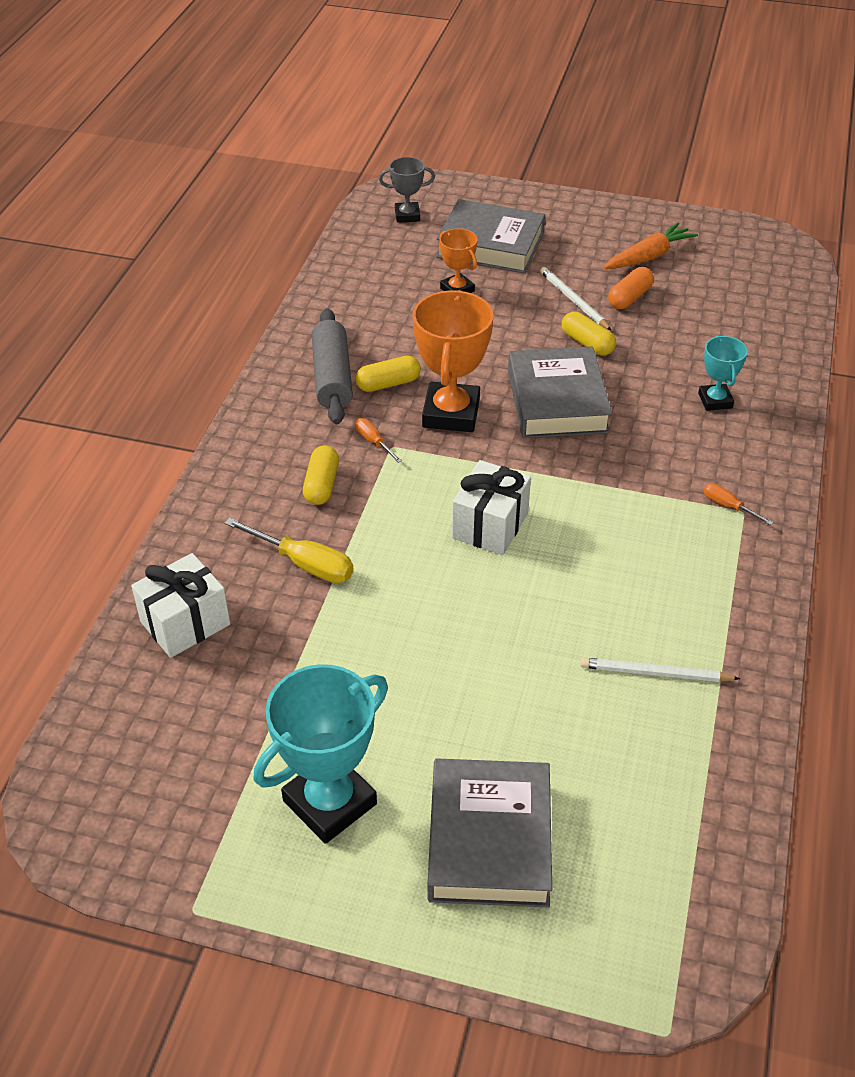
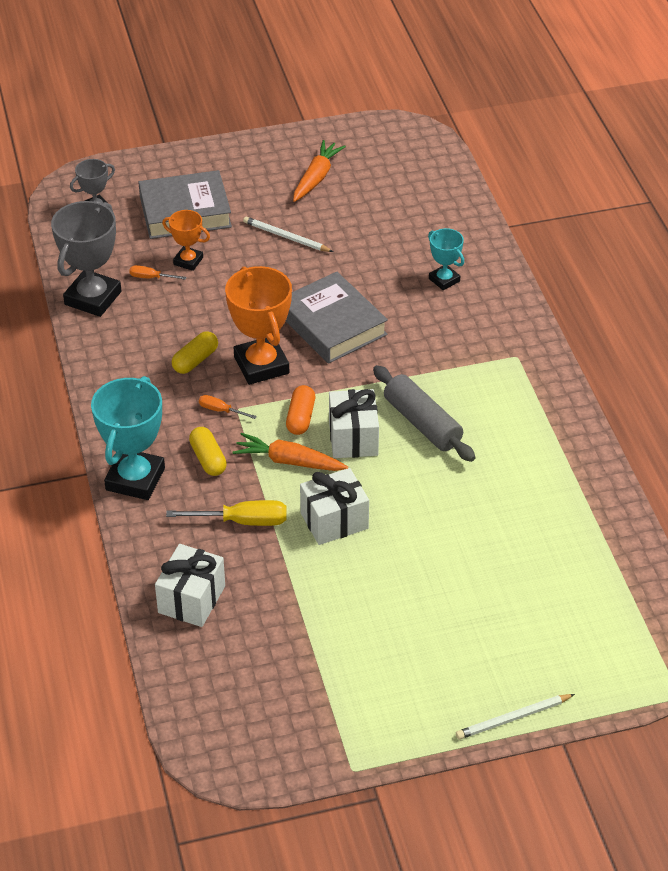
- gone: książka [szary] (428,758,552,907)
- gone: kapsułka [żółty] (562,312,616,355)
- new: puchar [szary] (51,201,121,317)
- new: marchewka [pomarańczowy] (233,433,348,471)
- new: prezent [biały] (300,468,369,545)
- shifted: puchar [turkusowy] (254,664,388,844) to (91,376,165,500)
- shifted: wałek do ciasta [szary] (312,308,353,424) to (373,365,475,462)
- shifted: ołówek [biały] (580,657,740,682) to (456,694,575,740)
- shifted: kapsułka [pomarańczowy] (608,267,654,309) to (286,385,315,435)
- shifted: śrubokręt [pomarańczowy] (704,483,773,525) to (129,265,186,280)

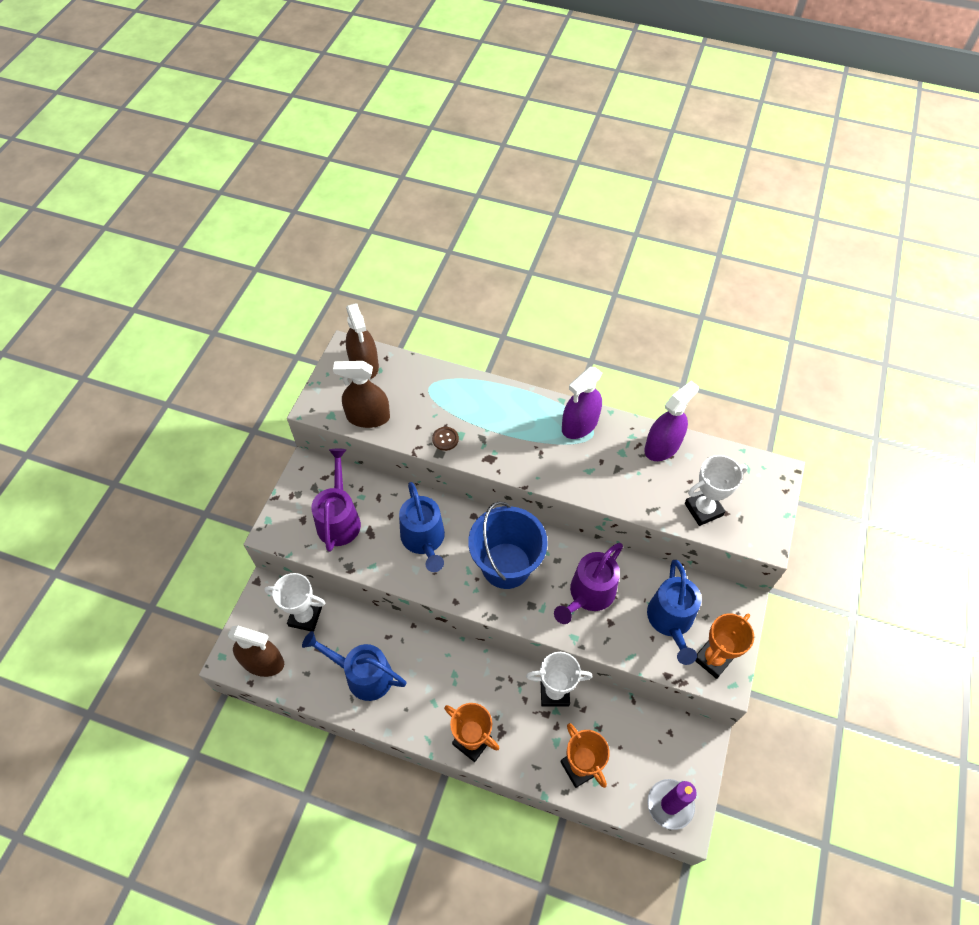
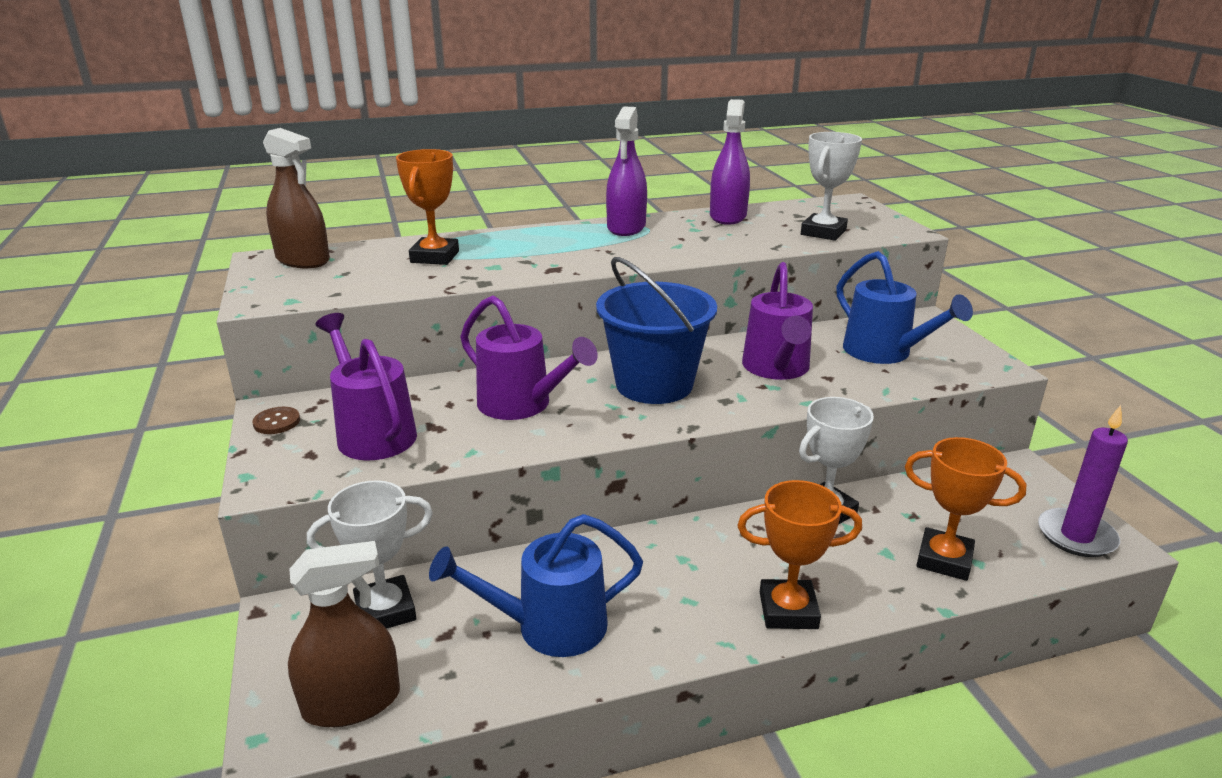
- gone: spryskiwacz [brązowy] (333,361,390,428)
- shifted: guzik [brązowy] (432,427,459,451) to (252,407,300,434)
- shifted: puchar [pomarańczowy] (696,613,754,679) to (396,149,459,265)
- repainted: konewka [niebieski] (399,482,445,572) to konewka [fioletowy] (460,295,598,420)

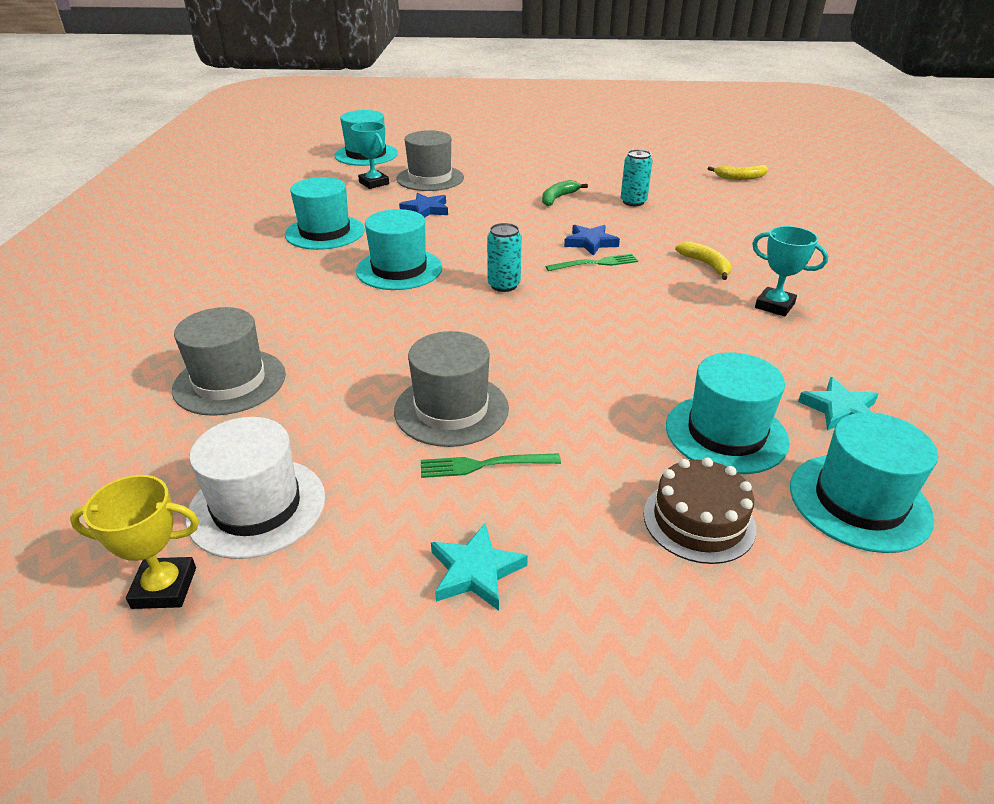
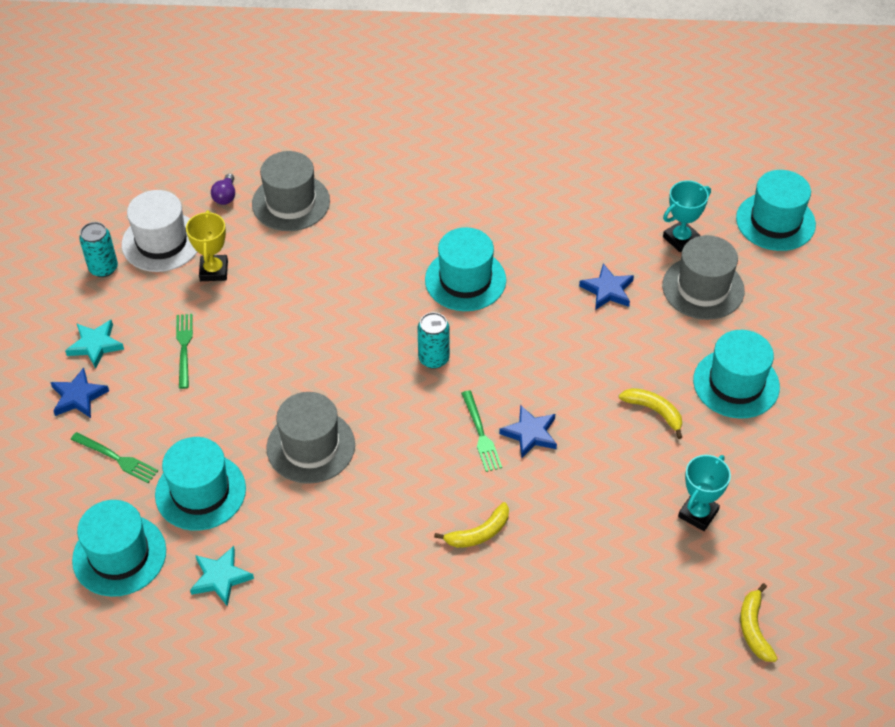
- new: gwiazda [niebieski] (50,367,109,418)
- new: żarówka [fioletowy] (211,174,235,205)
- shifted: puchar [żółty] (70,475,199,609) to (186,210,228,281)
- shifted: kapelusz [turkusowy] (285,177,365,250) to (693,330,780,419)
- shifted: kapelusz [szary] (394,331,509,447) to (266,392,355,484)
- shifted: puszka [turkusowy] (621,149,653,206) to (79,222,118,277)
- shifted: puchar [turkusowy] (752,226,828,317) to (678,455,731,531)
- swapped: tort [brązowy] (644,458,756,564) to widelec [zielony] (71,432,158,483)
- repainted: banan [zielony] (542,180,588,206) to banan [żółty] (619,388,682,439)

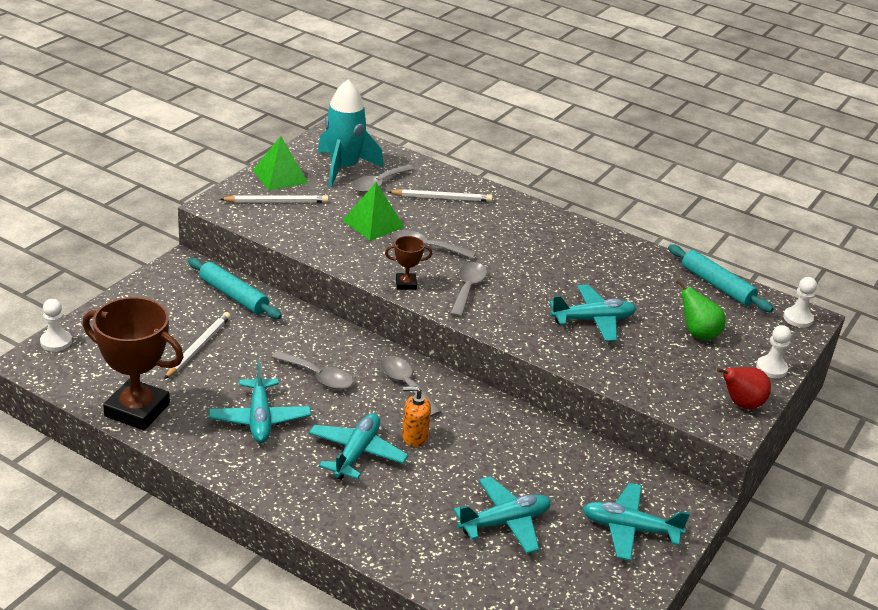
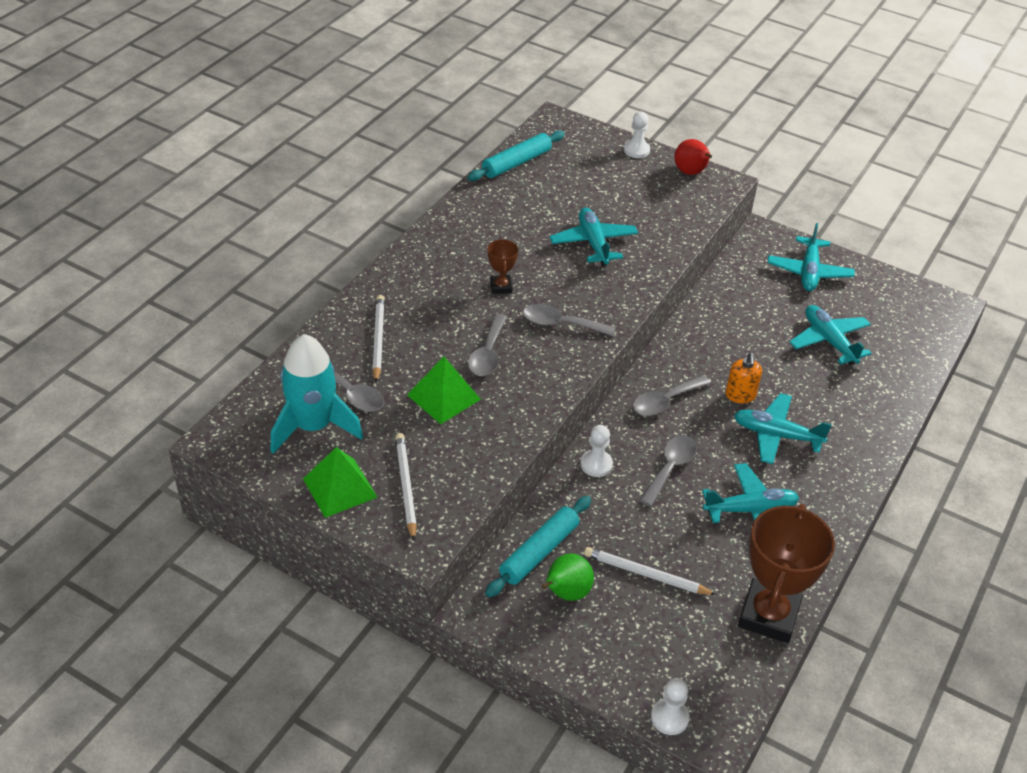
- shifted: puchar [brązowy] (385,236,432,290) to (488,239,518,294)
- shifted: gruszka [zielony] (676,279,725,341) to (542,553,594,601)
- shifted: pionek [biały] (783,277,817,328) to (580,425,613,477)

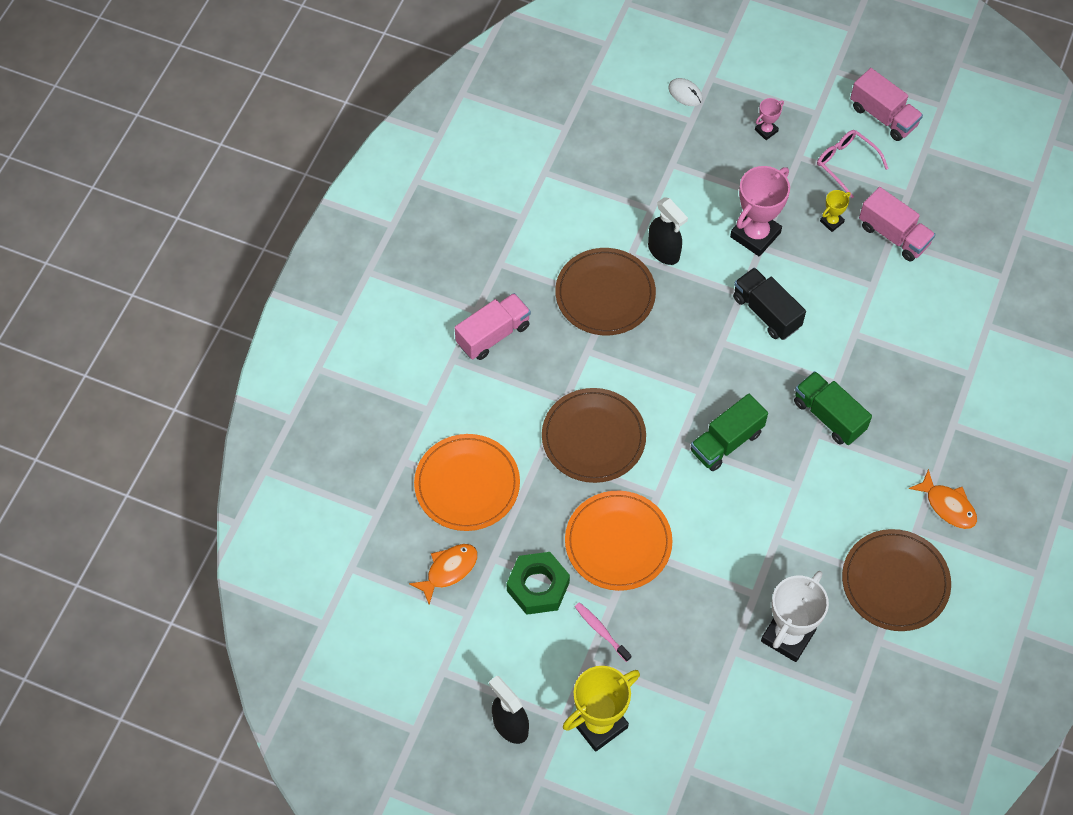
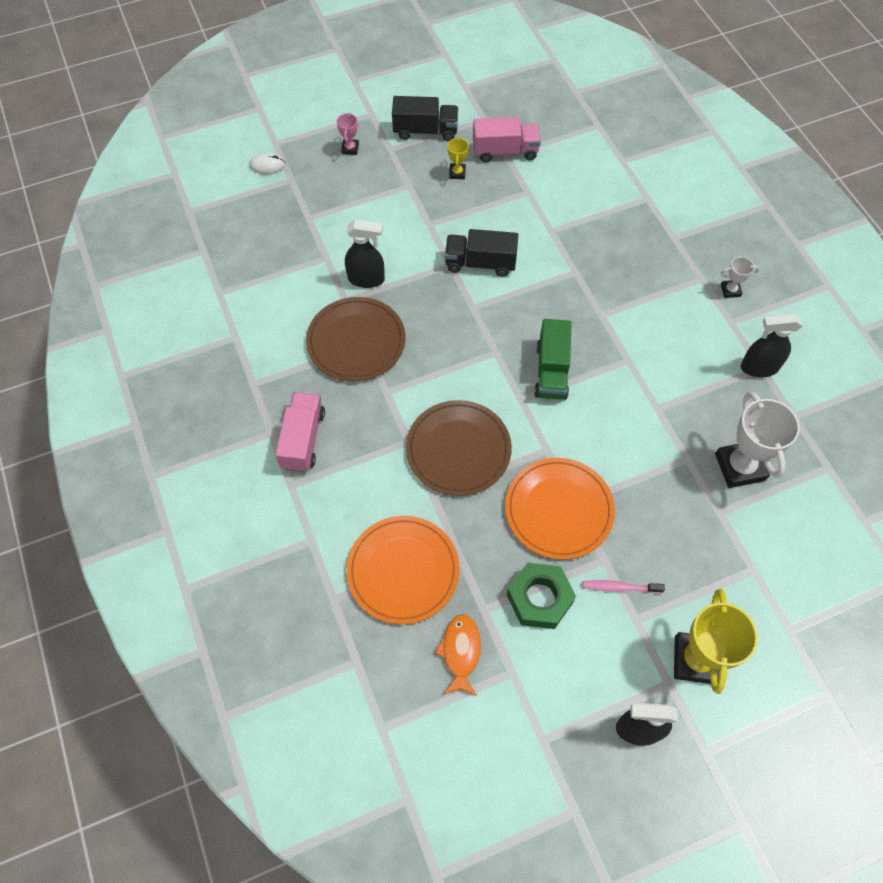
- gone: puchar [różowy] (730,166,790,256)
- gone: ciężarówka [zielony] (794,371,872,445)
- gone: ciężarówka [różowy] (850,68,923,141)
- swapped: okulary [różowy] (817,130,889,198) to ciężarówka [czarny] (392,96,458,141)
- swapped: talerz [brązowy] (842,529,951,631) to spryskiwacz [czarny] (741,314,802,377)
- swapped: ryba [pomarańczowy] (909,469,977,529) to puchar [biały] (721,257,759,298)

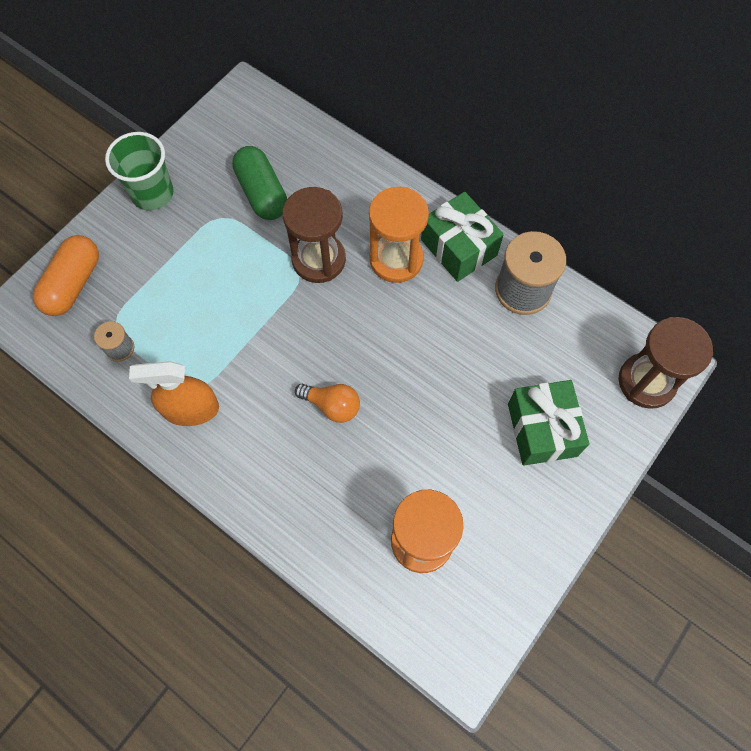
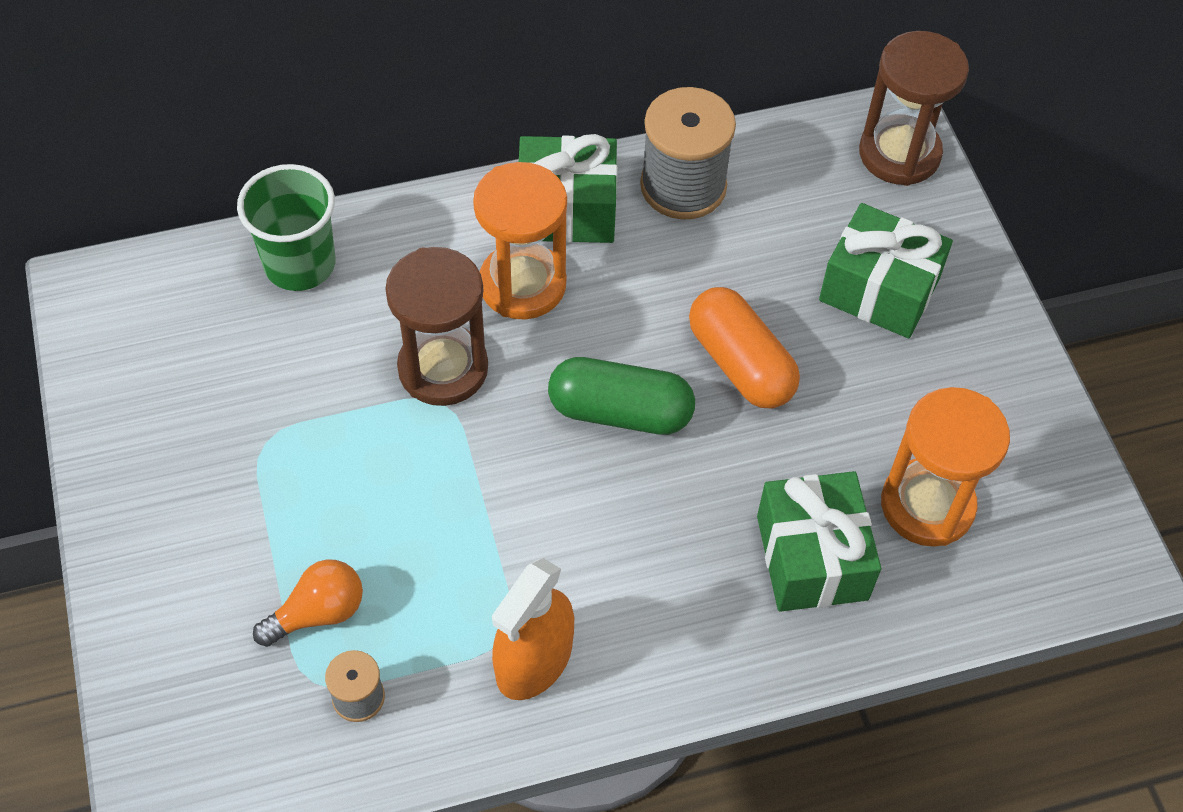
- new: prezent [zielony] (757,471,881,612)
- shifted: kapsułka [pomarańczowy] (33,235,99,316) to (689,287,800,408)
- shifted: szklanka [zielony] (105,132,173,210) to (237,164,335,291)
- shifted: kapsułka [zielony] (232,146,287,220) to (548,357,695,435)
- shifted: żarówka [pomarańczowy] (295,383,360,423) to (253,559,363,647)

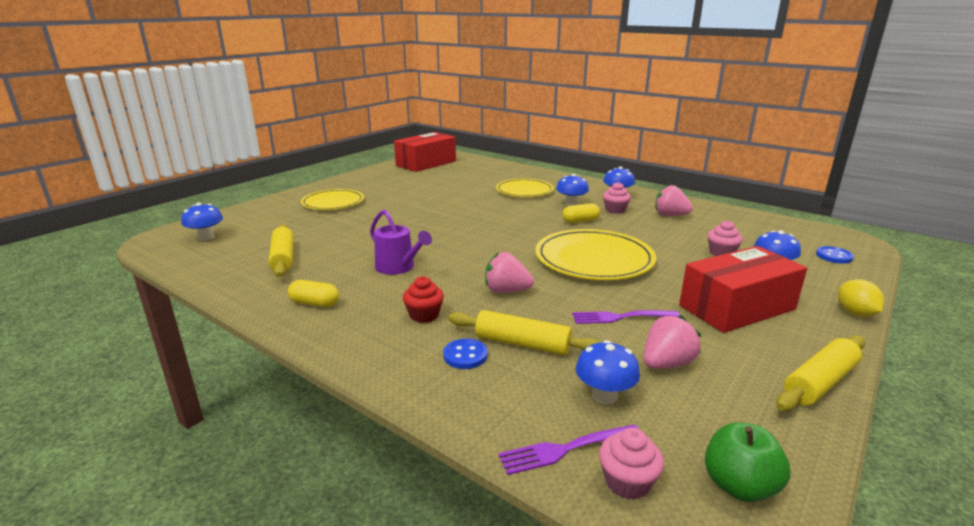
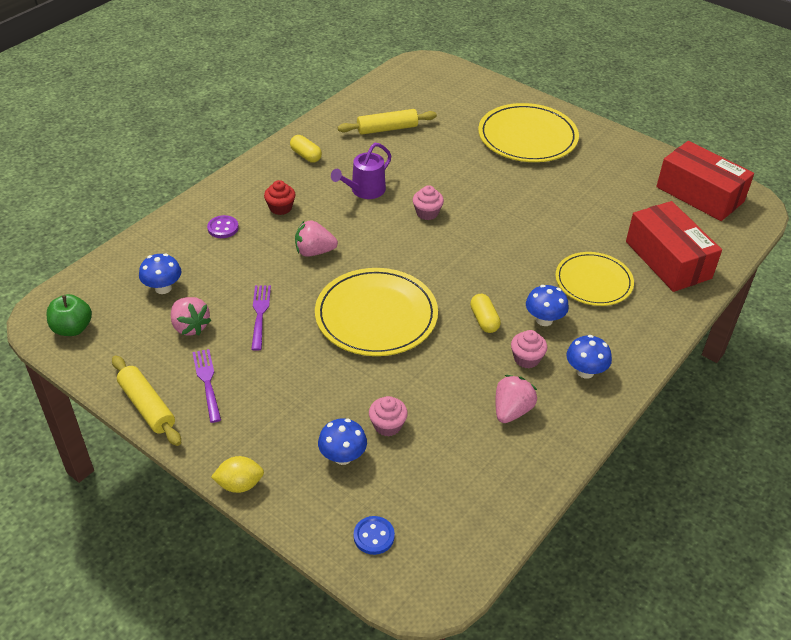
- gone: grzyb [niebieski] (181,203,223,241)
- gone: wałek do ciasta [żółty] (449,310,601,355)
- shifted: widelec [fioletowy] (498,424,640,475) to (192,349,221,423)
- shifted: muffinka [różowy] (599,428,664,500) to (413,185,444,220)
- shifted: pudełko [czerwony] (679,246,807,333) to (626,201,722,292)
- repainted: guzik [niebieski] (443,339,488,369) to guzik [fioletowy] (207,215,239,238)
- rotated: kapsułka [żółty] (288,280,339,307) = (290,135,322,162) 60 degrees counterclockwise
- rotated: truskawka [różowy] (485,252,534,293) = (295,220,338,257) 105 degrees counterclockwise
- scaled: talerz [żółty] (301,189,364,210) = (478,103,579,162) x1.51

